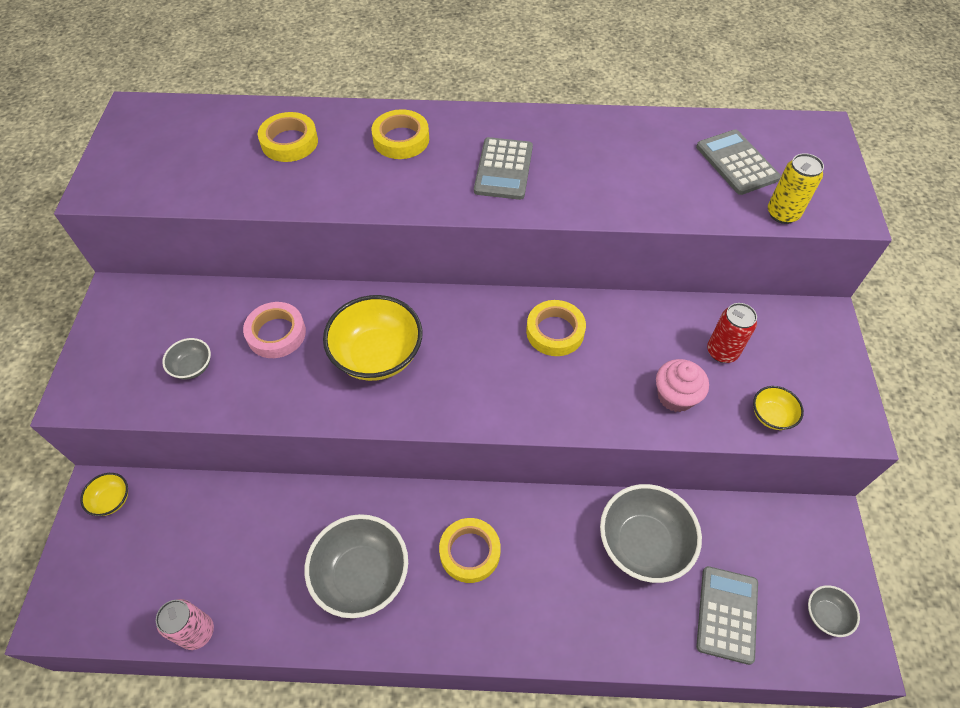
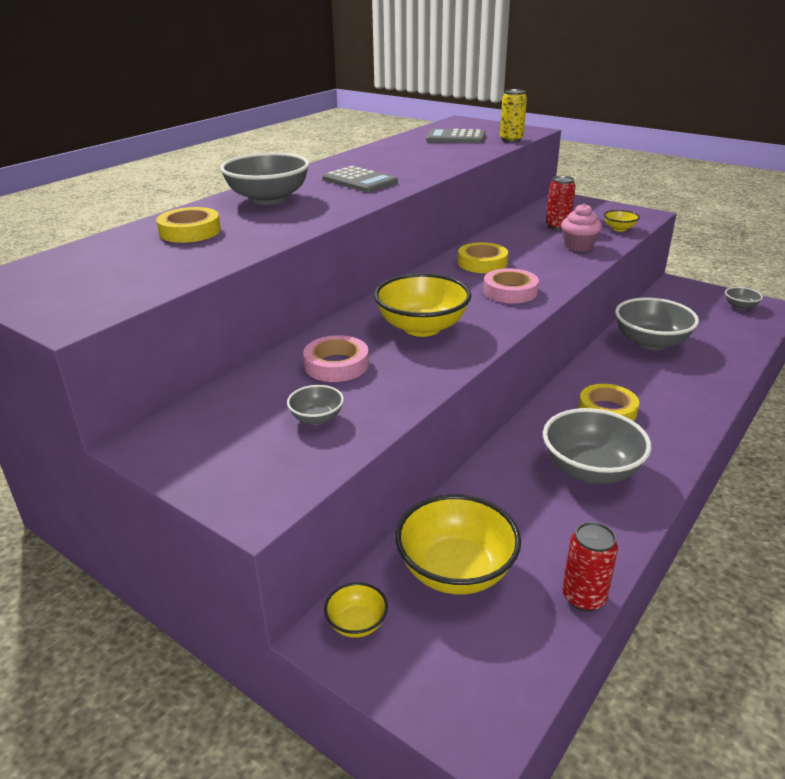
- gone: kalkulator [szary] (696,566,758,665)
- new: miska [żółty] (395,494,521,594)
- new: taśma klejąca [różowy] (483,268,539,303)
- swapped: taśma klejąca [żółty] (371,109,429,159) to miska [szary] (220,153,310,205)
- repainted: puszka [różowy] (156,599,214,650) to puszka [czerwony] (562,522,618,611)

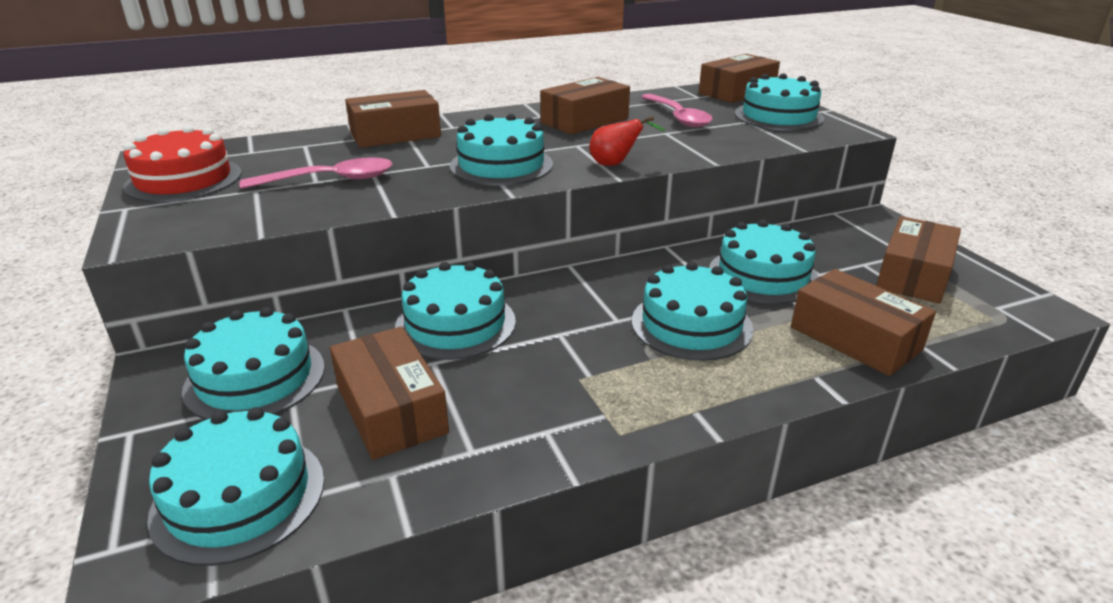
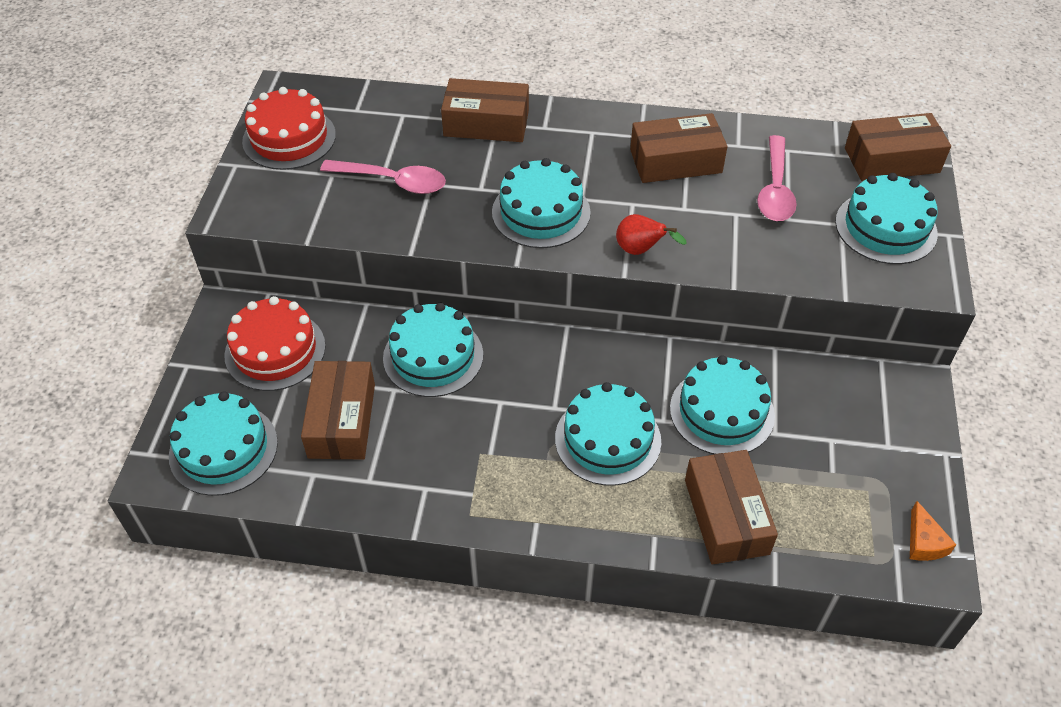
- gone: pudełko [brązowy] (876,216,961,304)
- new: ser [pomarańczowy] (910,501,956,561)
- repainted: tort [turkusowy] (182,307,325,420) to tort [czerwony] (224,296,326,391)

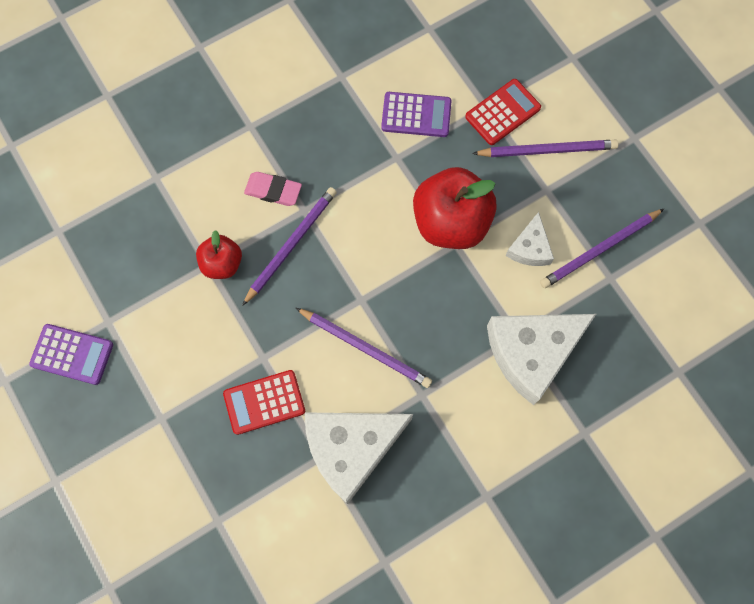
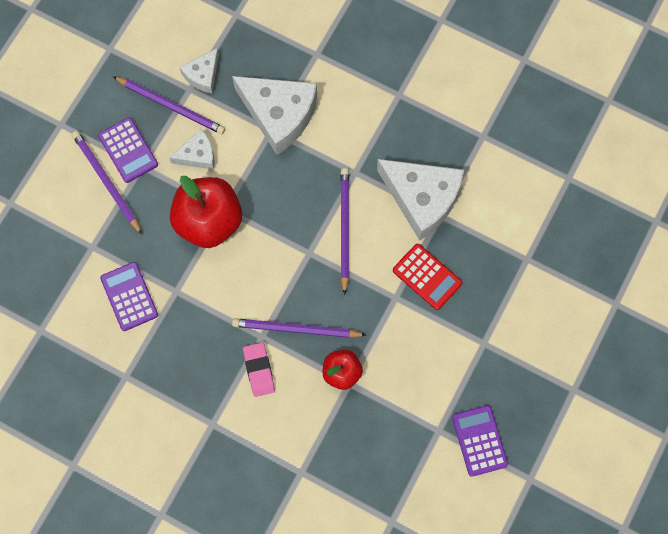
- gone: kalkulator [czerwony] (465,79,541,145)
- new: kalkulator [fioletowy] (98,117,158,183)
- new: ser [biały] (180,48,219,93)

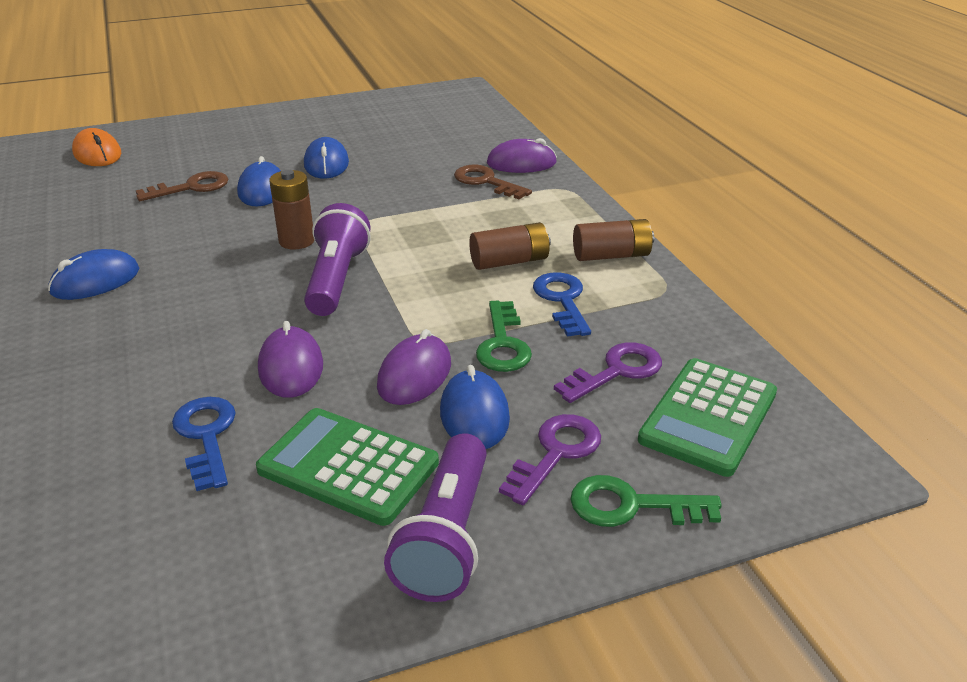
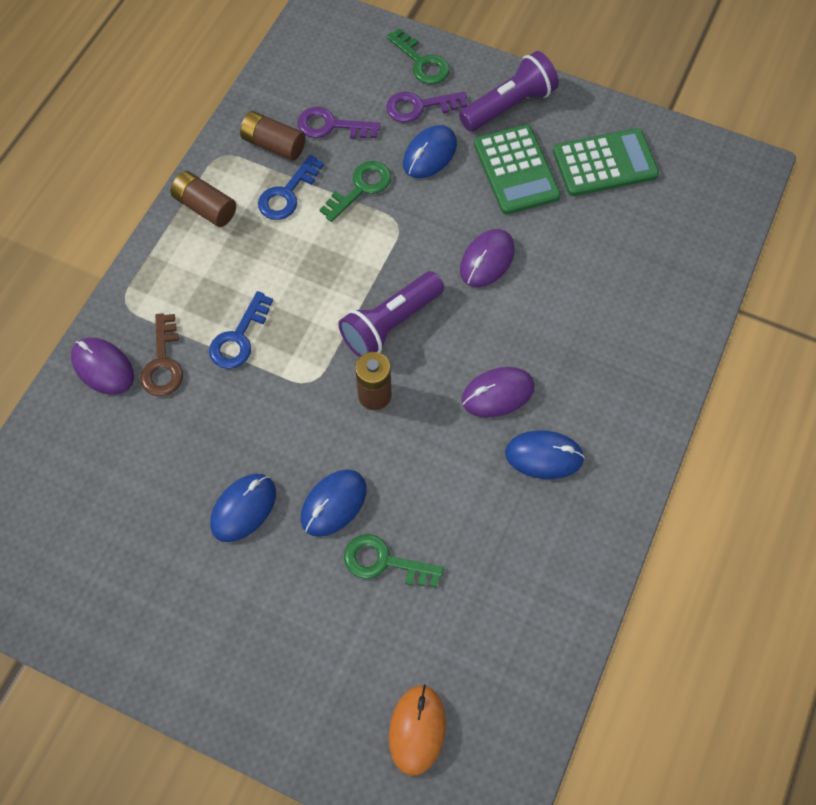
- shifted: klucz [niebieski] (172,397,236,491) to (209,291,273,369)
- shifted: myszka [fioletowy] (377,329,451,405) to (462,367,535,418)
- shifted: bateria [brązowy] (469,222,551,270) to (240,111,305,161)
- shifted: kalkulator [zielony] (638,358,777,477) to (553,128,659,196)
- repainted: klucz [brązowy] (136,171,228,201) to klucz [zielony] (344,534,444,588)

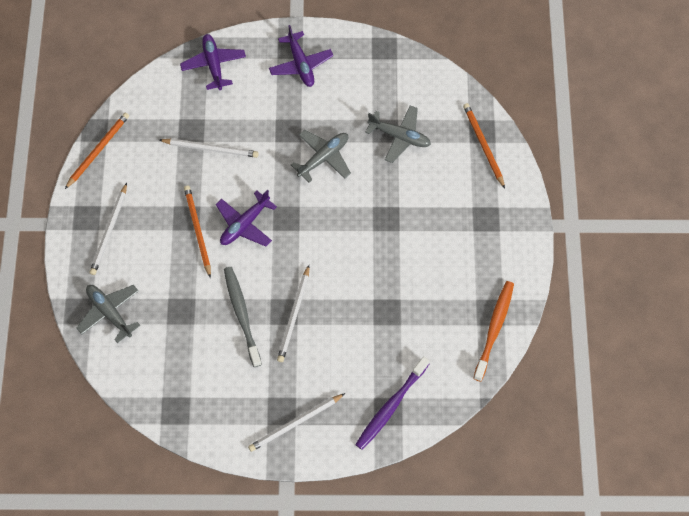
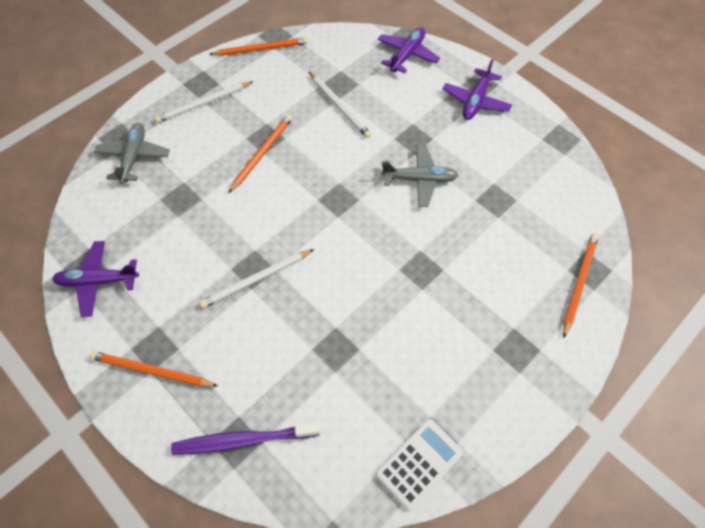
- gone: szczoteczka do zębów [szary] (224,267,262,367)
- gone: samolot [szary] (365,105,431,163)
- shifted: samolot [fioletowy] (216,190,277,246) to (52,241,139,317)
- swapped: szczoteczka do zębów [pomarańczowy] (473,281,514,382) to kalkulator [biały] (376,419,464,511)
- repainted: ołówek [biały] (248,393,345,452) to ołówek [pomarańczowy] (89,351,218,387)

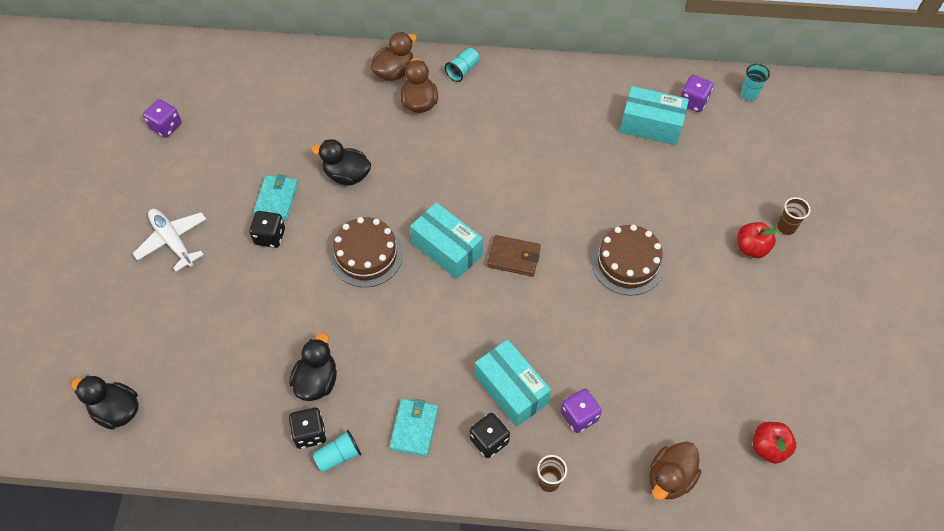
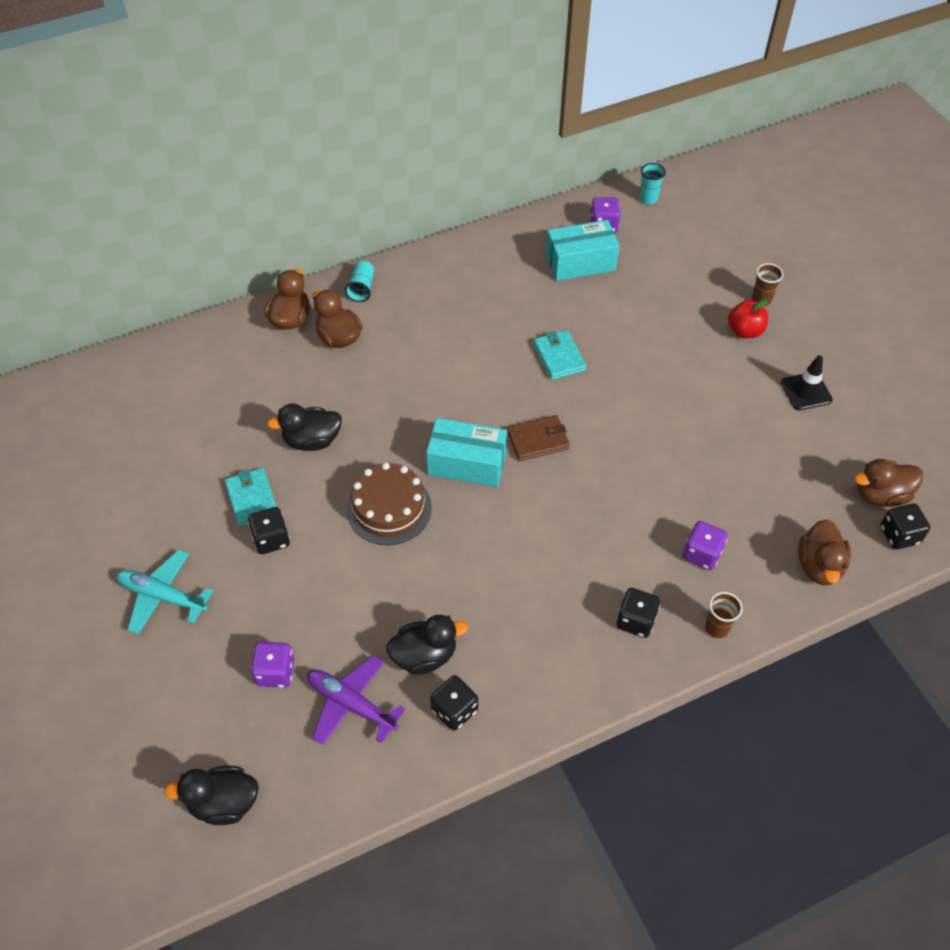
- gone: szklanka [turkusowy] (313,430,361,472)
- gone: pudełko [turkusowy] (475,339,551,427)
- gone: tort [brązowy] (592,225,664,296)
- new: samolot [fioletowy] (307,655,405,745)
- new: pachołek [czarny] (781,355,833,410)
- new: kostka do gry [czarny] (880,503,930,550)
- shifted: kostka do gry [fioletowy] (143,99,182,138) to (250,642,294,688)
- shifted: portfel [turkusowy] (389,399,438,457) to (534,330,586,380)
- swapped: jabłko [czerwony] (753,422,796,464) to kaczka [brązowy] (854,459,923,507)
- repainted: samolot [biały] (132,209,206,272) to samolot [turkusowy] (116,550,213,635)
- rotated: kaczka [czarny] (289,333,337,401) = (386,615,468,675) 90 degrees clockwise

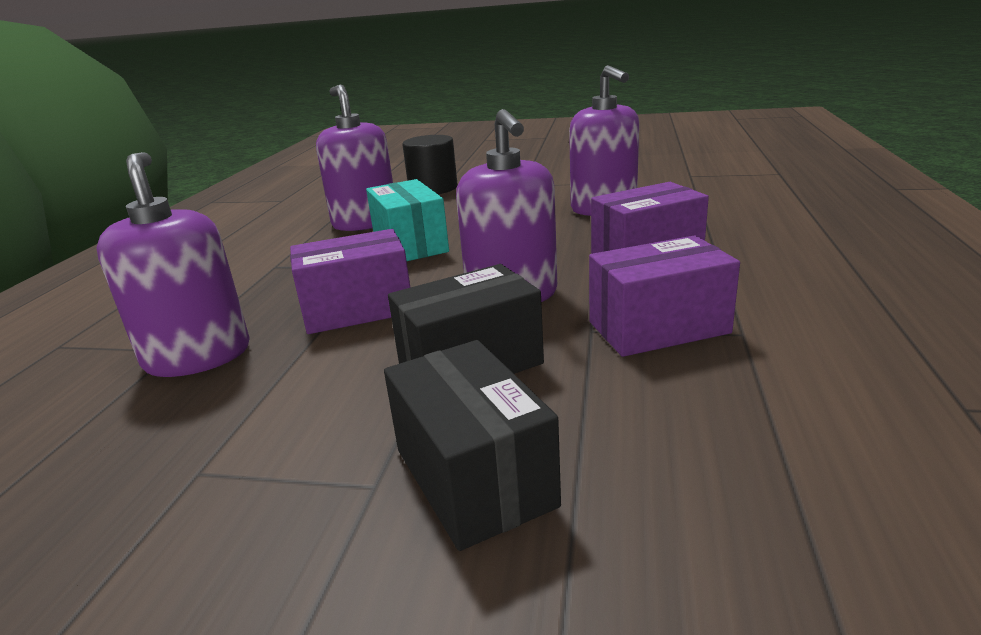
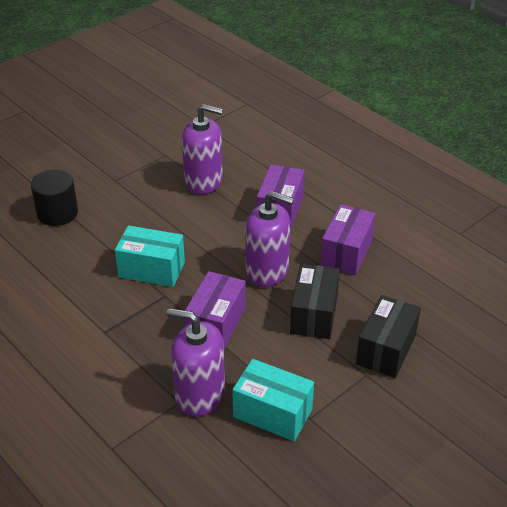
- gone: dozownik mydła [fioletowy] (316,85,393,231)
- new: pudełko [turkusowy] (232,359,314,441)
- rotated: pudełko [czarny] (384,340,561,551) = (356,295,421,378) 75 degrees counterclockwise

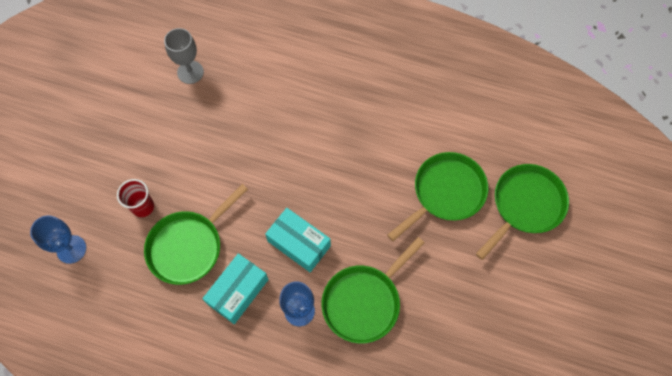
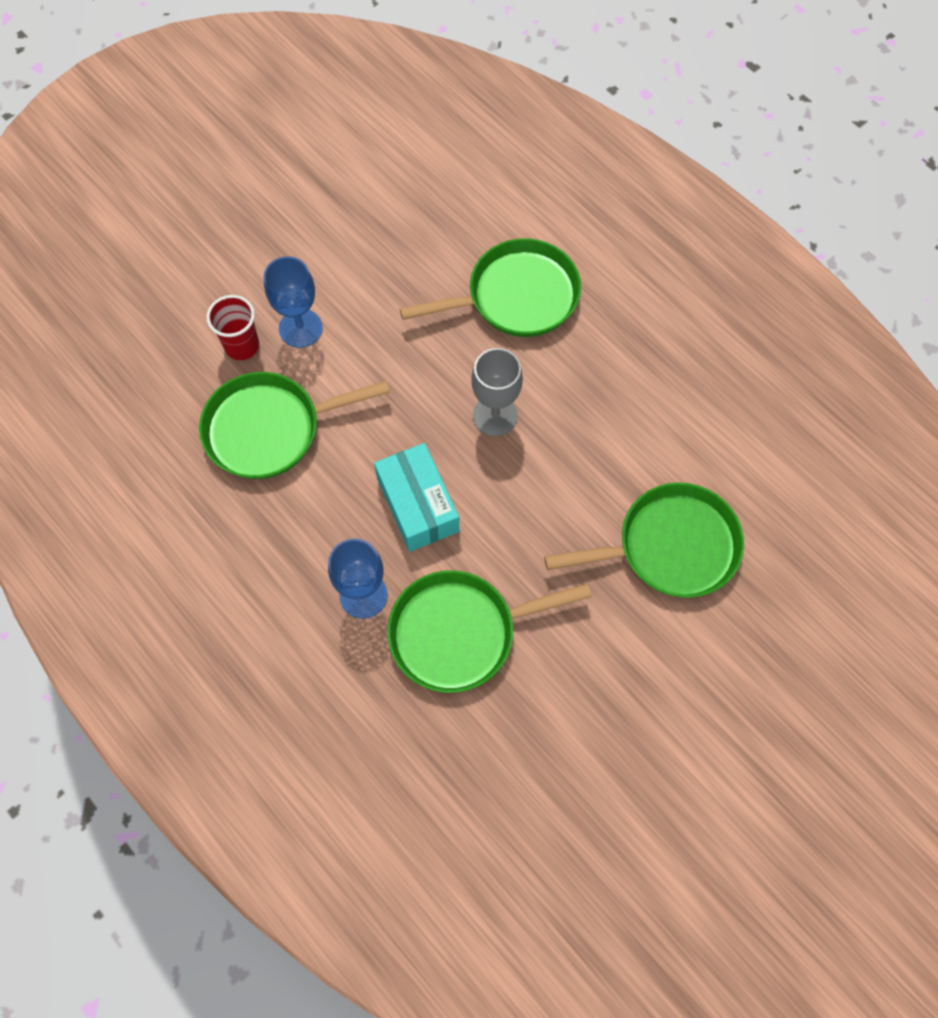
- gone: pudełko [turkusowy] (202,253,269,324)
- shifted: kielich [niebieski] (30,215,86,264) to (264,256,323,348)
- shifted: kielich [szary] (164,28,204,84) to (471,348,523,436)
- shifted: patelnia [zielony] (476,164,569,260) to (400,238,581,337)

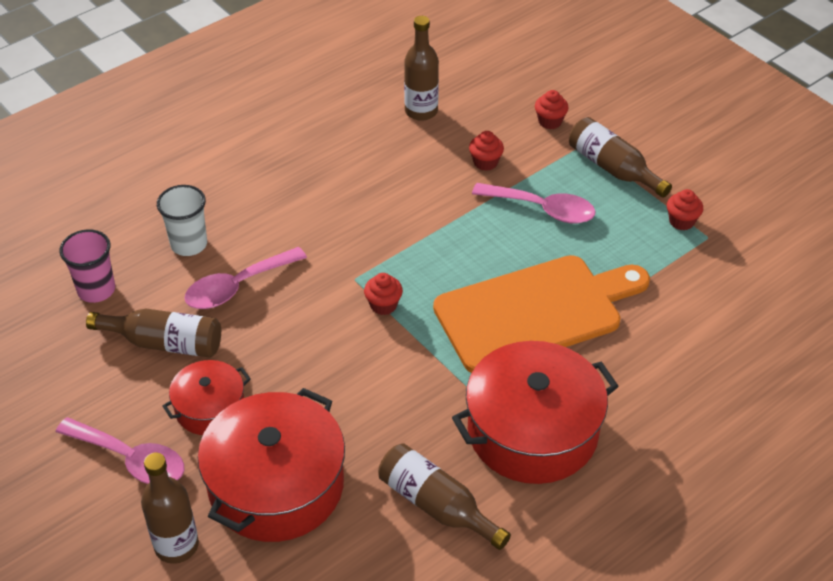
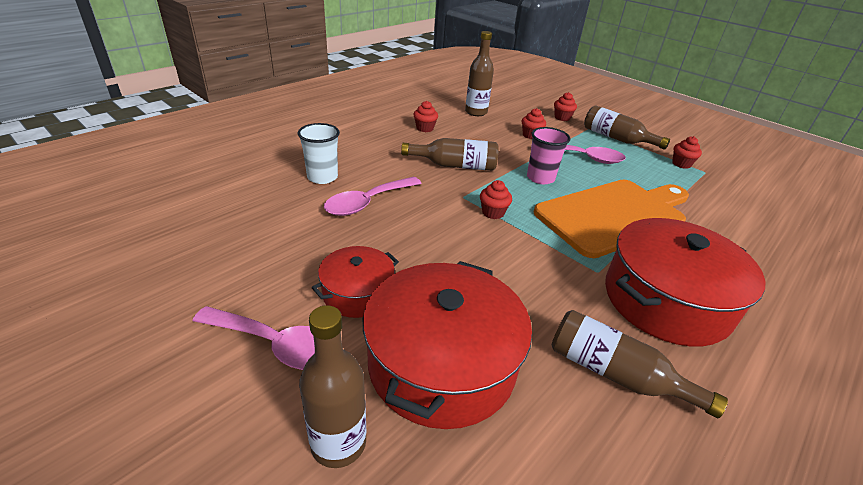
- new: muffinka [czerwony] (413,101,438,132)
- shifted: szklanka [różowy] (59,229,115,303) to (527,127,571,184)
- shifted: butelka [brązowy] (86,309,221,357) to (401,138,499,171)

